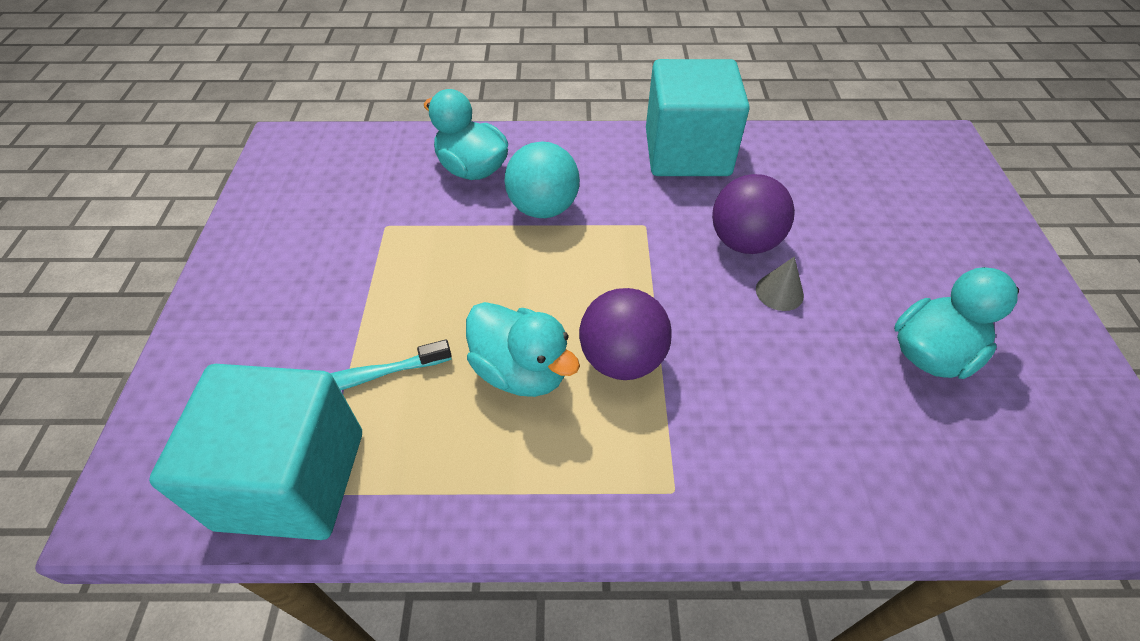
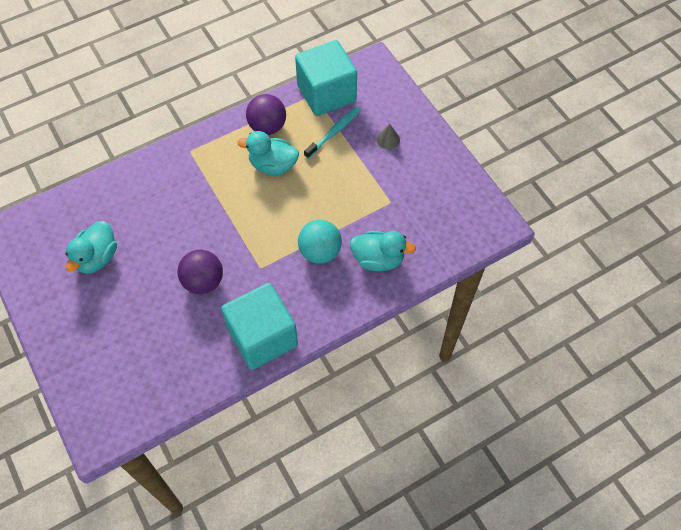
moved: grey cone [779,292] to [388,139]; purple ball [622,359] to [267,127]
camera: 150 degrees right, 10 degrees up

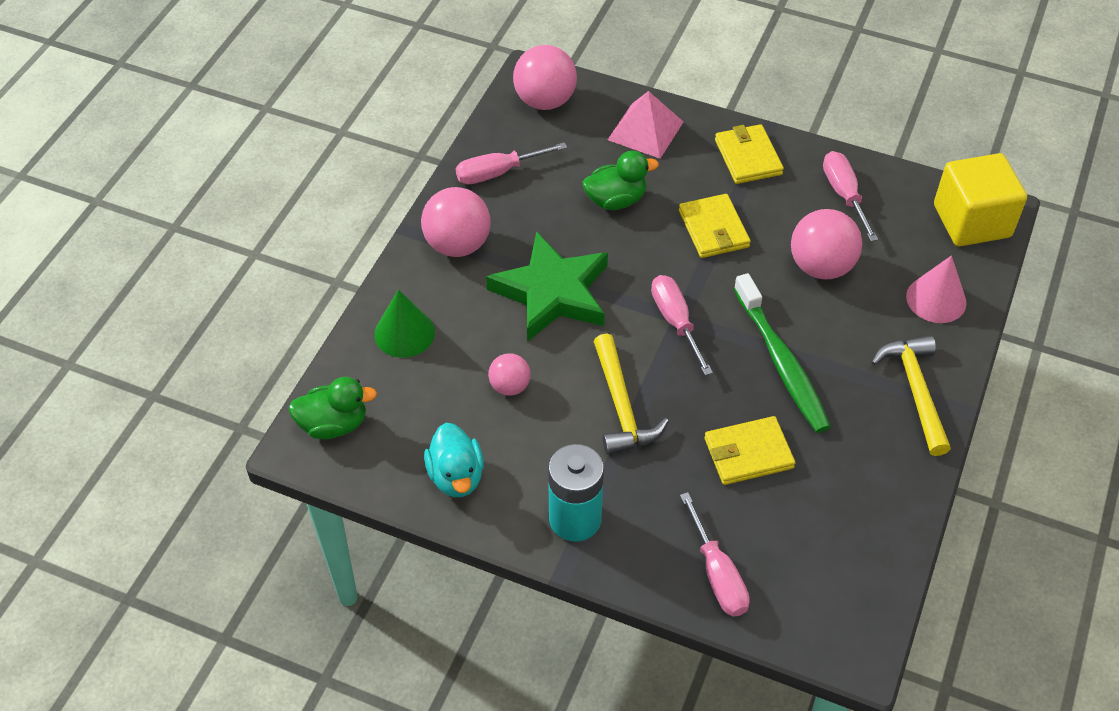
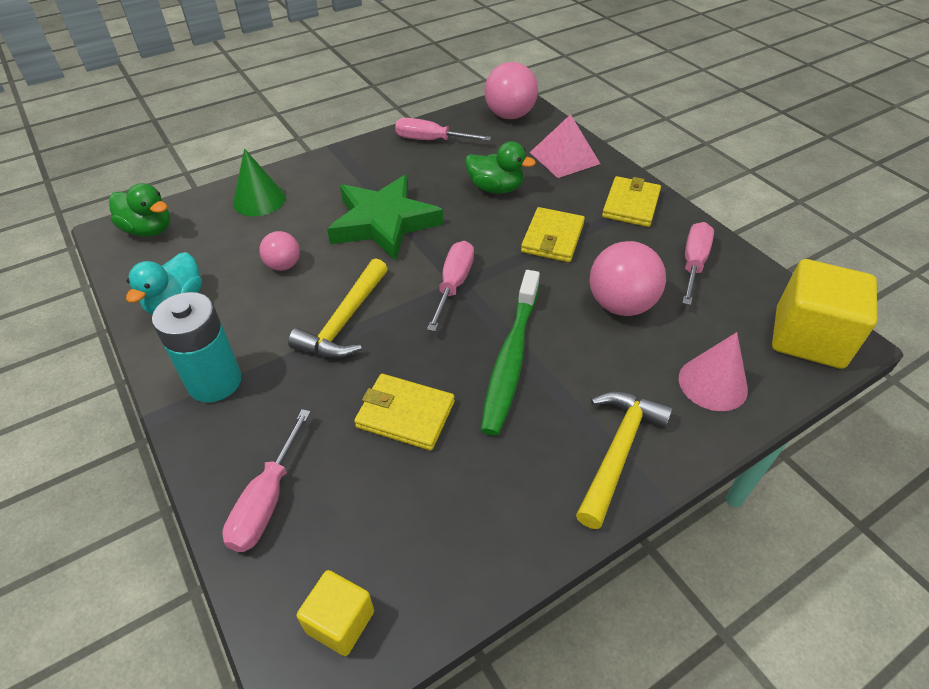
removed: pink ball [457,245]
added: yellow cube [340,621]
camera: 35 degrees right, 5 degrees down

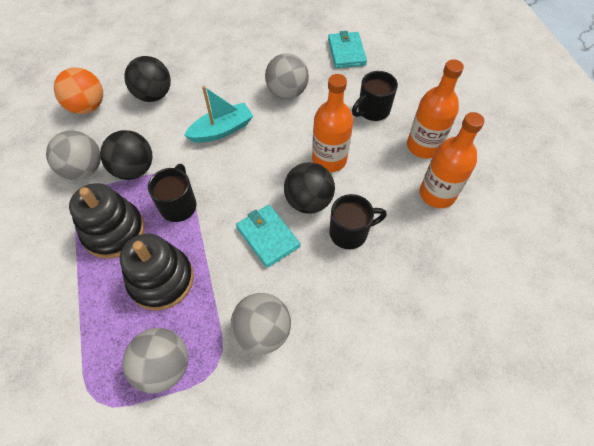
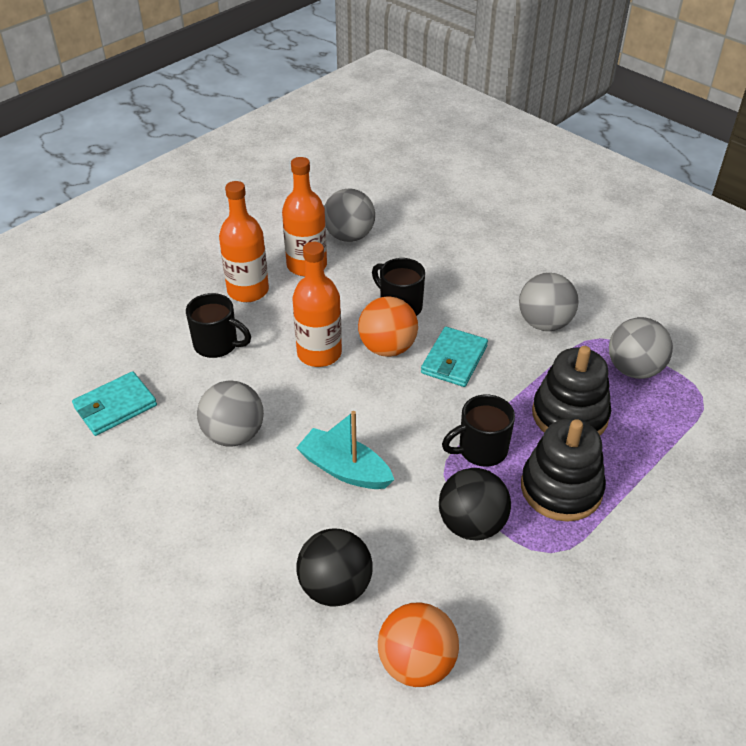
moved: grey ball [84,170] to [349,236]
recoloured: black ball [308,201] to orange ball [387,348]
camera: 120 degrees left, 15 degrees down

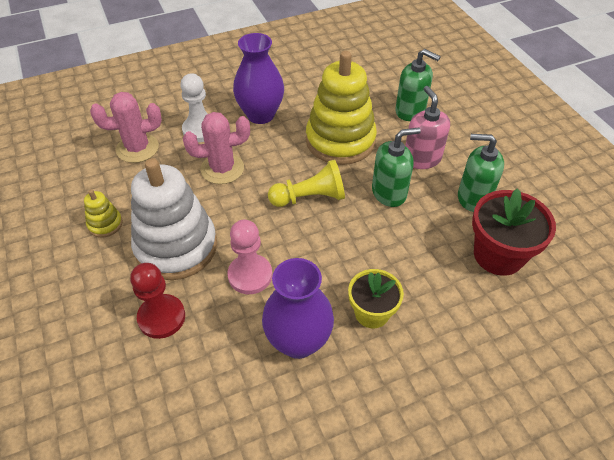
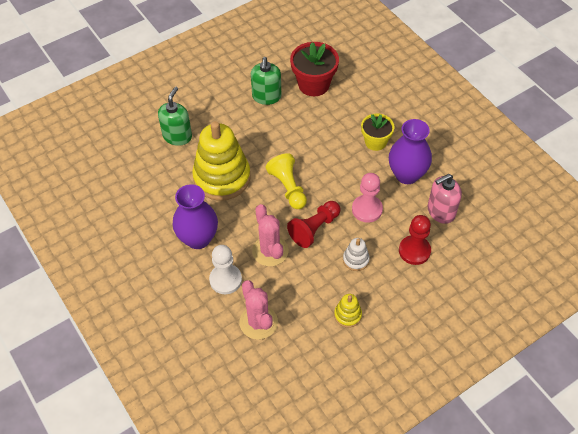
removed: green soap dispenser [389,193]
added: red pawn [314,229]
moved: pink soap dispenser [422,158] to [441,211]
resized: white stacking toy [176,247] = [356,260] x0.43
camera: 100 degrees left, 5 degrees up

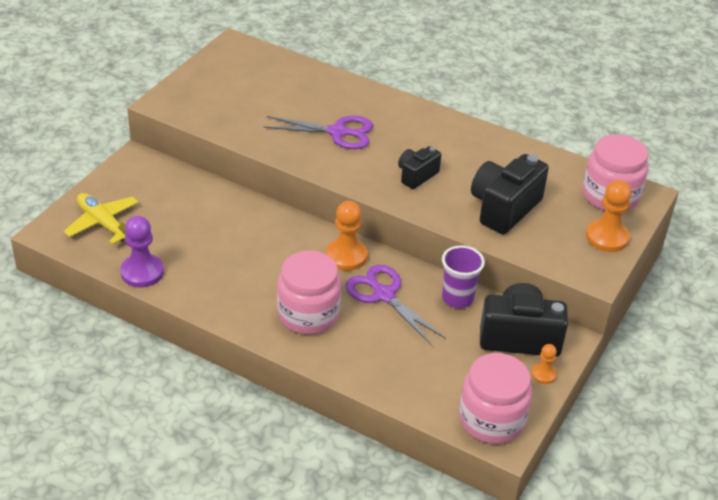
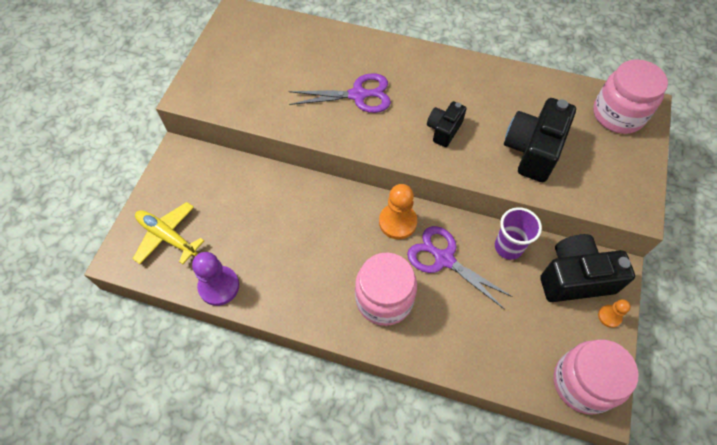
removed: orange pawn [607,237]
camera: 10 degrees left, 20 degrees up

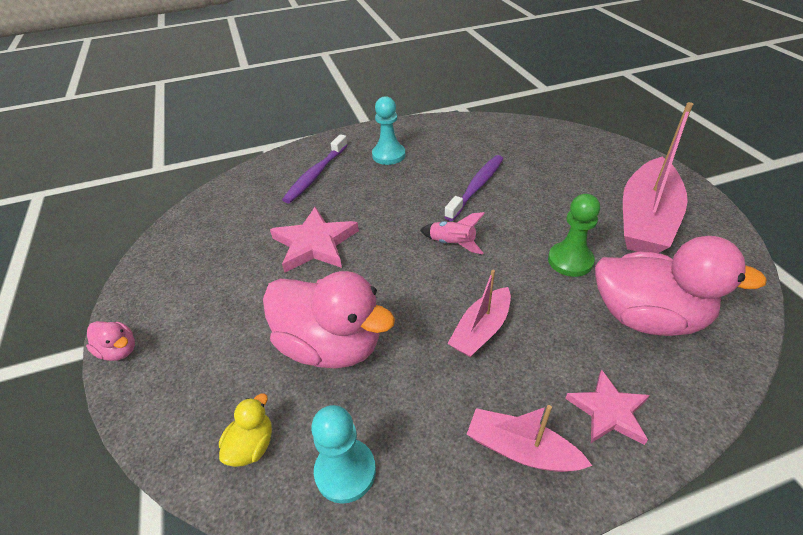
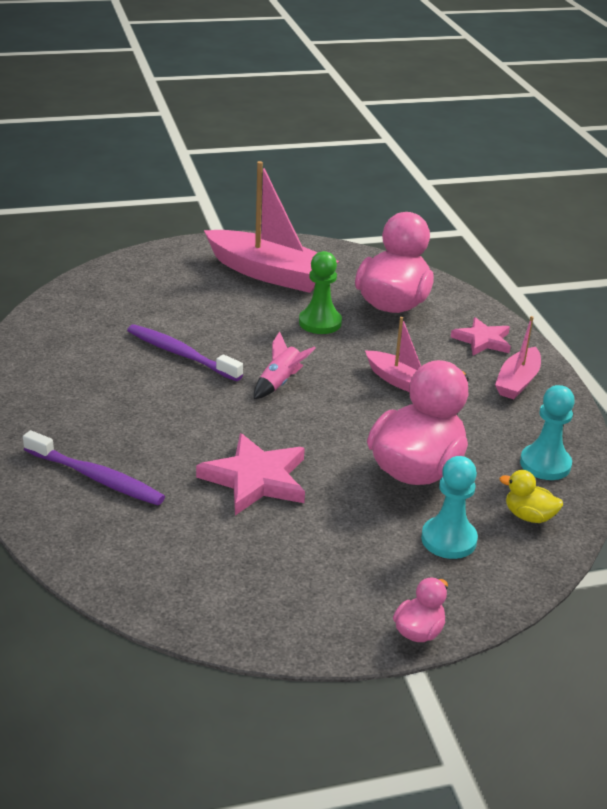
moved: turquoise pawn [388,155] to [448,539]
camera: 90 degrees left, 10 degrees down

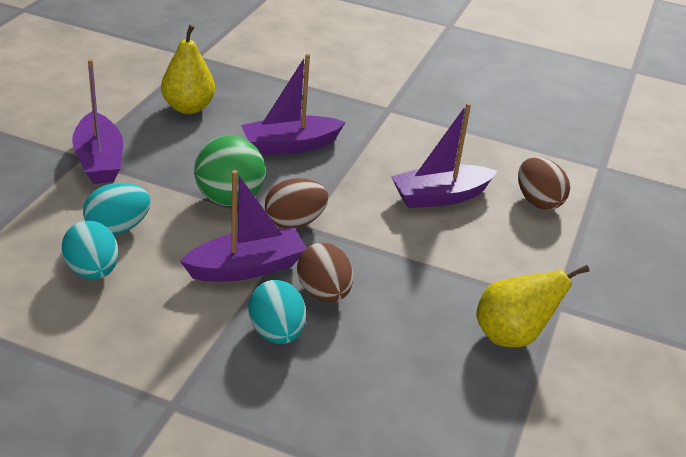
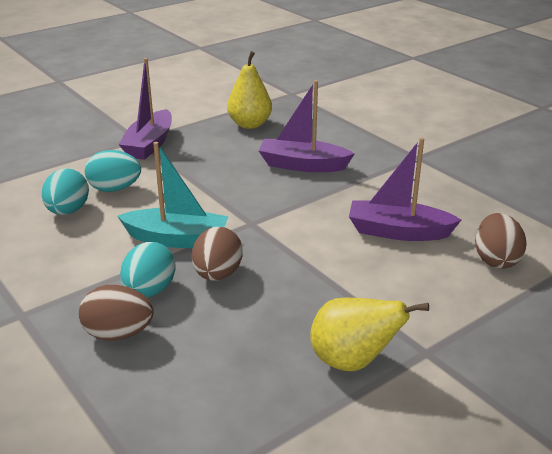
removed: green ball [229,199]
moved: brown egg [294,222] to [118,334]
recoloured: purple boat [246,268] to turquoise boat [177,239]
camera: 35 degrees right, 5 degrees down

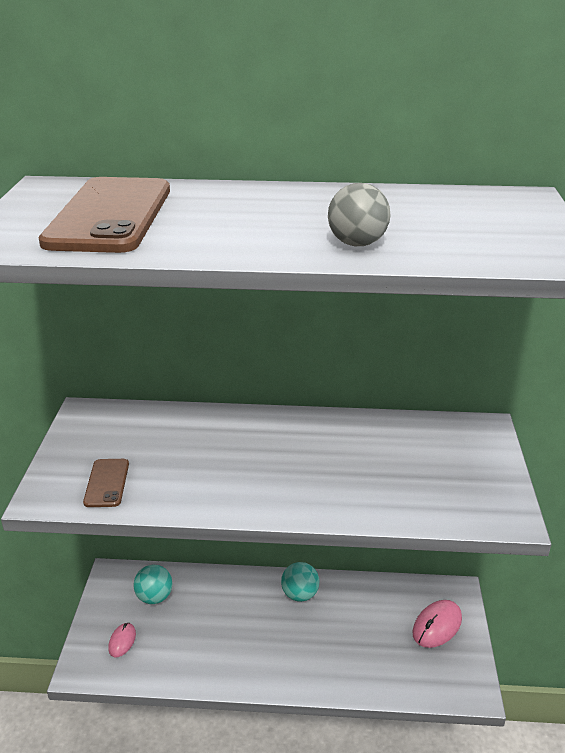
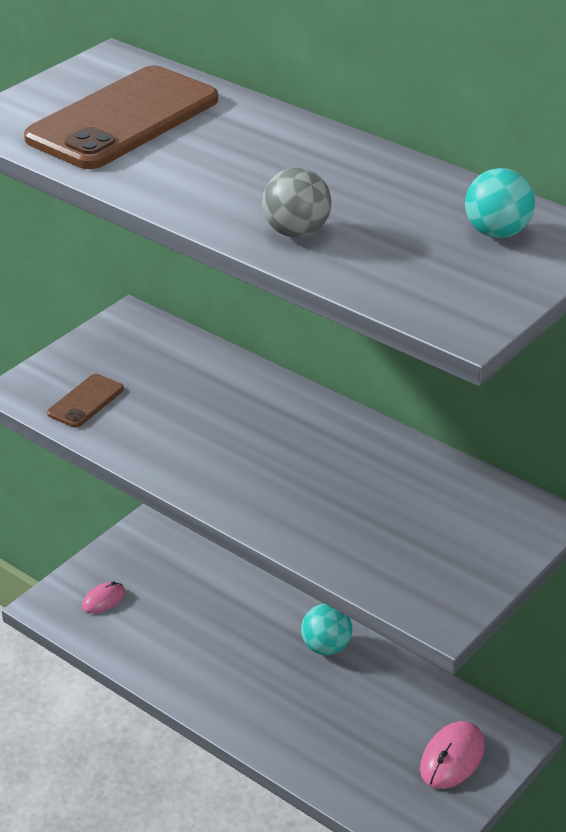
moved: turquoise ball [154,597] to [497,233]
turned: pink mouse [437,626] = [452,758] 45 degrees counterclockwise
camera: 35 degrees right, 5 degrees up

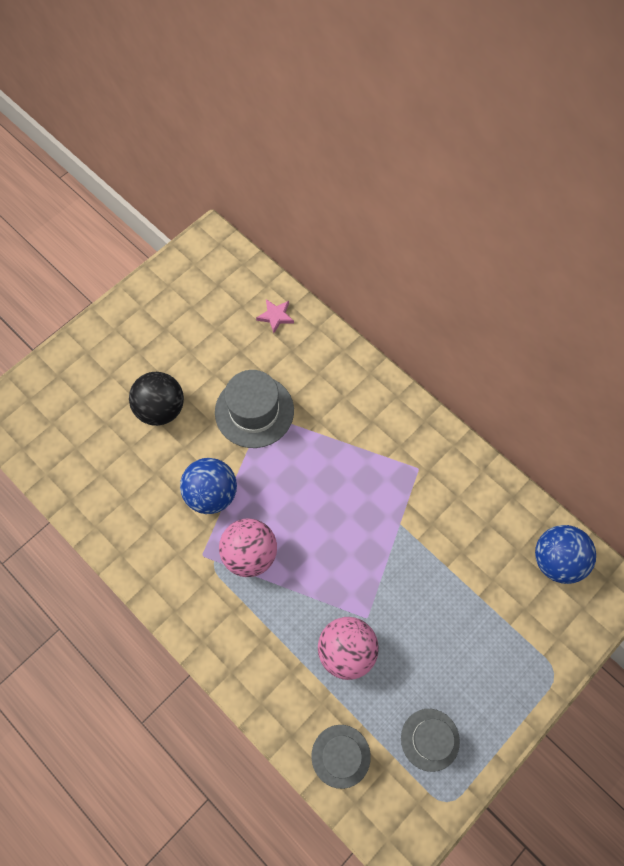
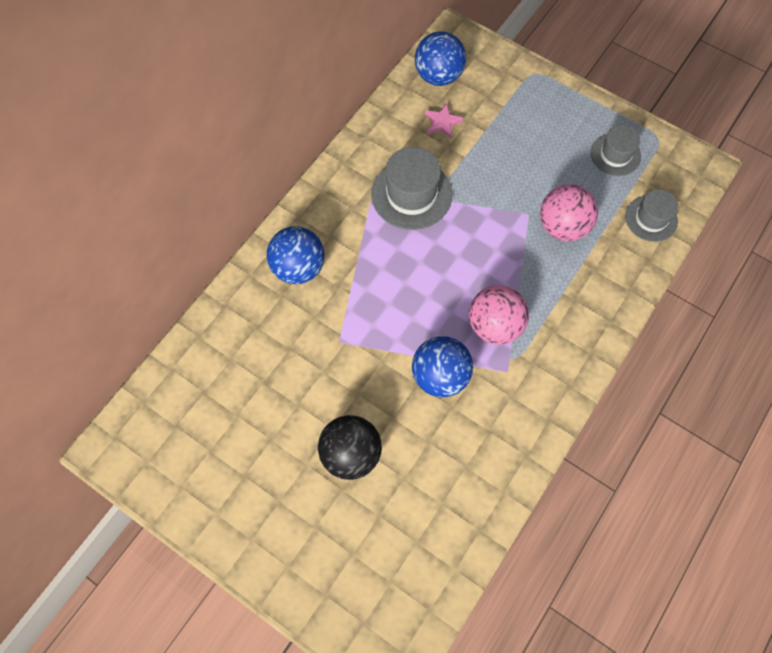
added: blue ball [298,268]
moved: pink star [275,316] to [442,122]; grey hat [254,411] to [411,194]
camera: 100 degrees left, 0 degrees up

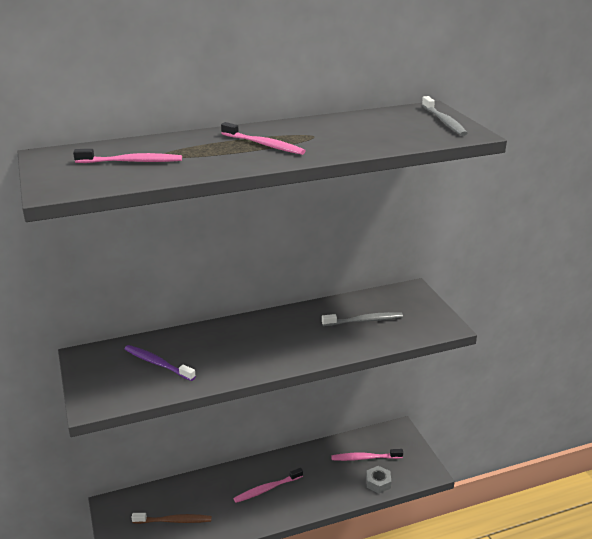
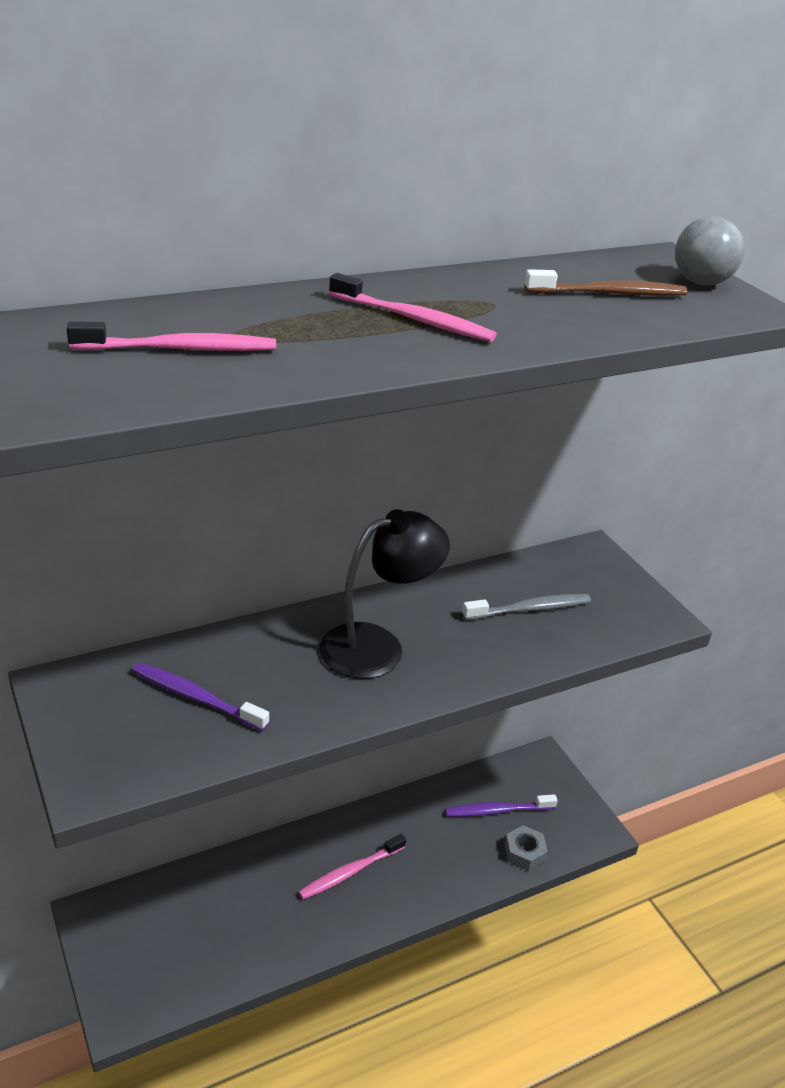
added: black lamp [377,646]
moved: brown toothbrush [174,521] to [609,293]
replaced: grey toothbrush [444,121] to grey ball [700,283]
recoloured: pink toothbrush [365,458] to purple toothbrush [497,811]
camera: 10 degrees left, 5 degrees up

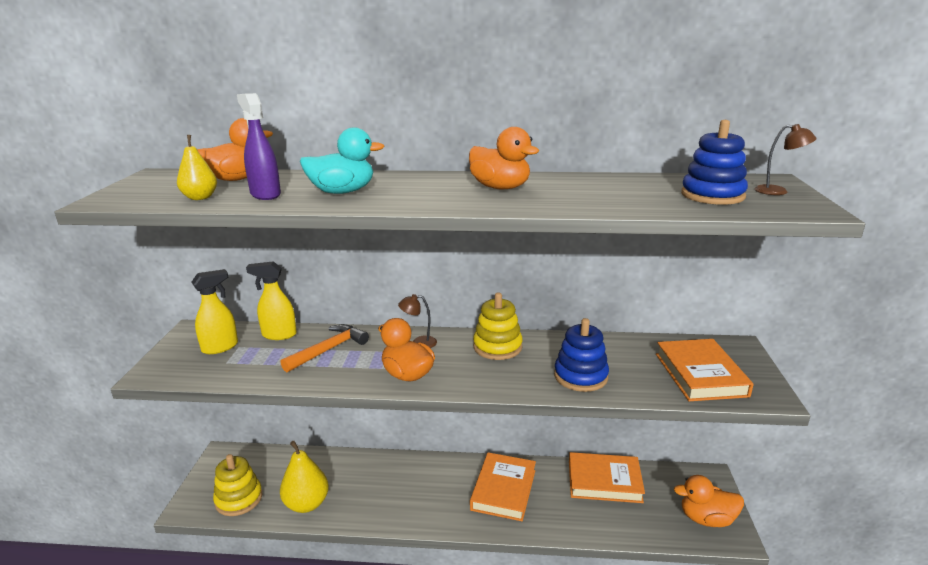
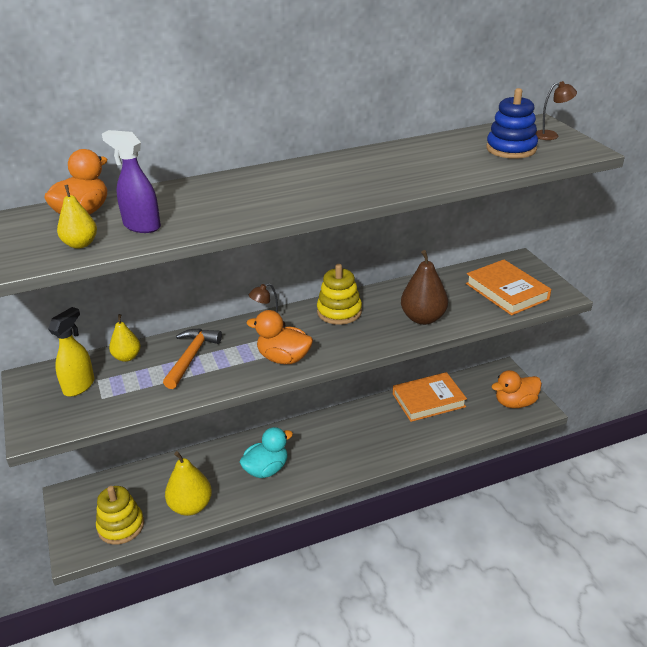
removed: orange duck [500,188]; orange book [503,490]
moved: turquoise duck [342,192] to [266,469]
replaced: yellow spray bottle [279,335] to yellow pear [127,357]; blue stacking toy [580,376] to brown pear [423,318]
camera: 25 degrees left, 10 degrees up

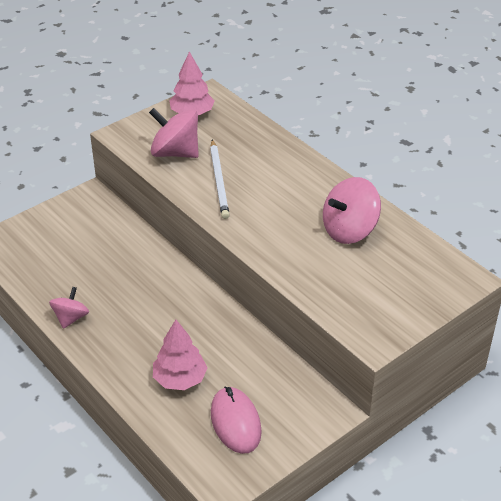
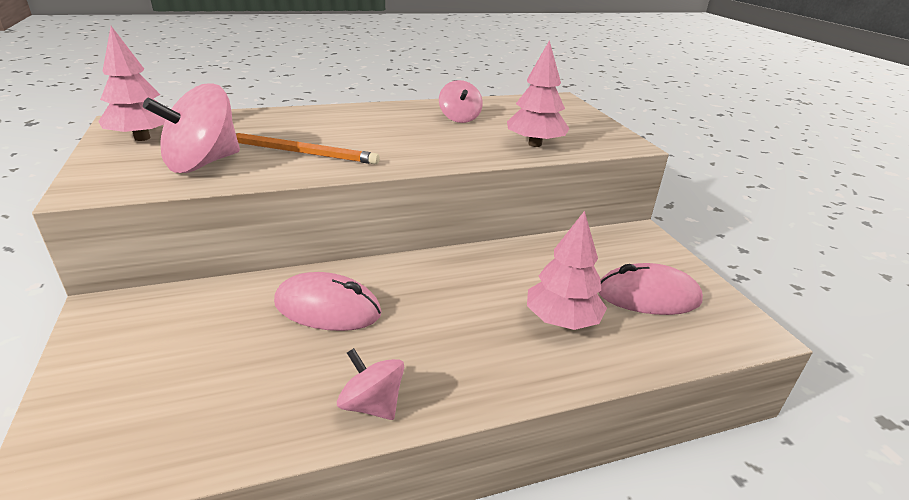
added: pink tree [535,144]; pink mouse [327,308]
recoloured: white pencil [219,181] to orange pencil [301,152]
resized: pink spinning top [349,230] = [459,118] x0.60
camera: 70 degrees left, 10 degrees down

